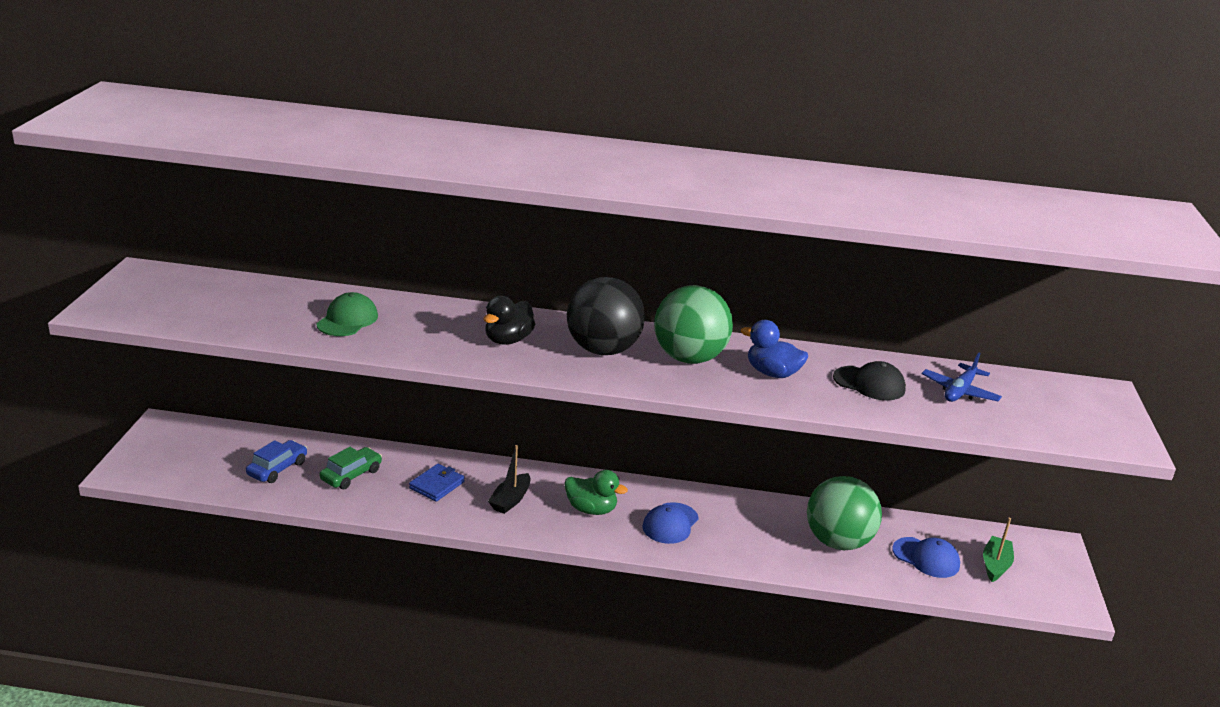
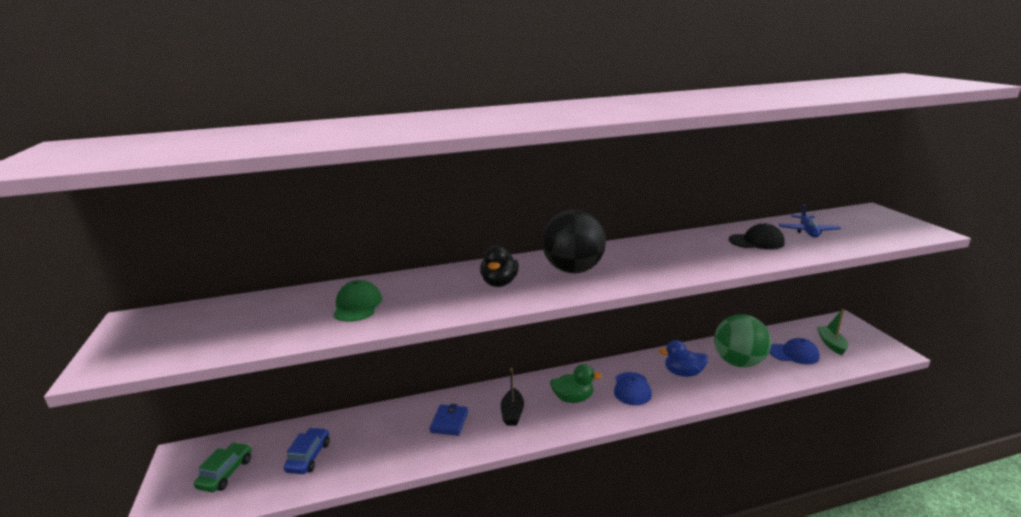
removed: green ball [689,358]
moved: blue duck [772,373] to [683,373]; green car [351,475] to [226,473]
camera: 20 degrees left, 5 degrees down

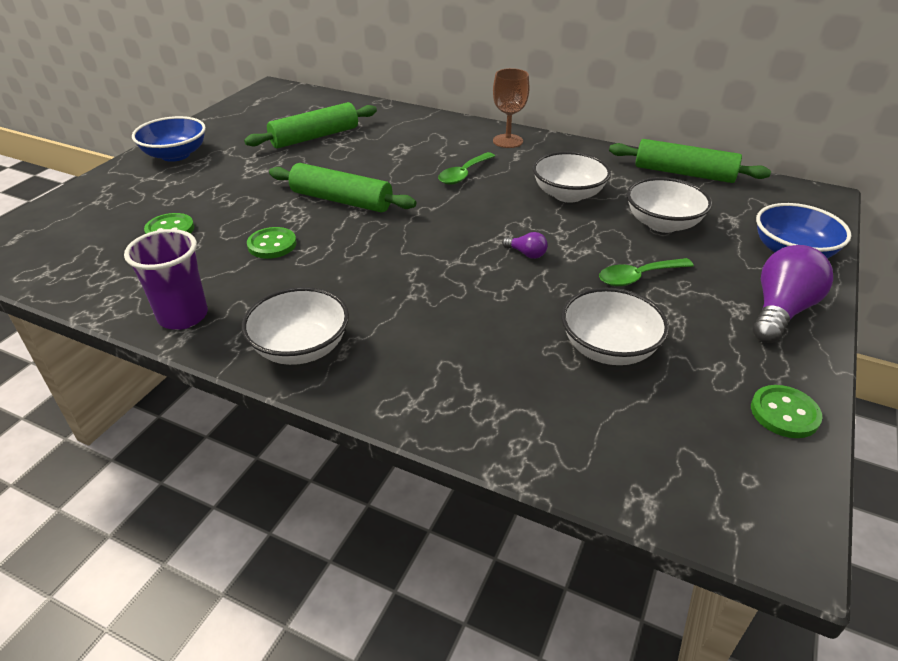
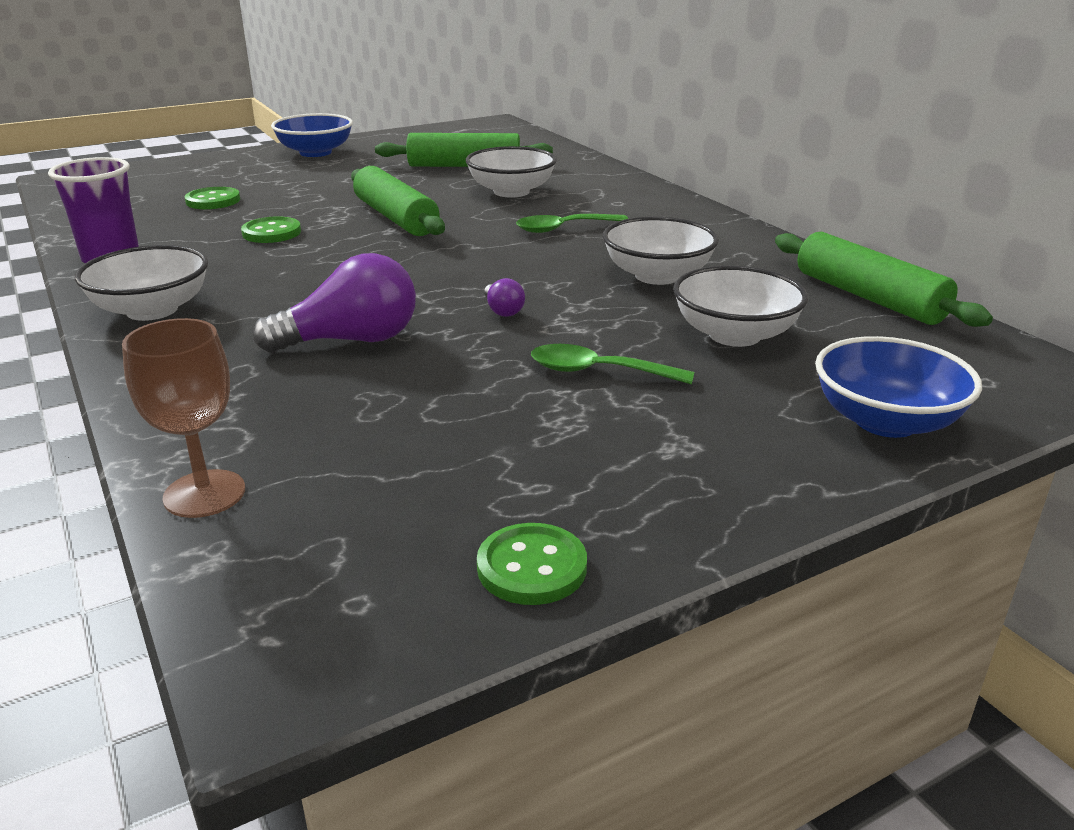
moved: brown goblet [507,141] to [204,494]; purple light bulb [780,311] to [351,340]; white bowl [608,348] to [511,192]
camera: 35 degrees right, 10 degrees down

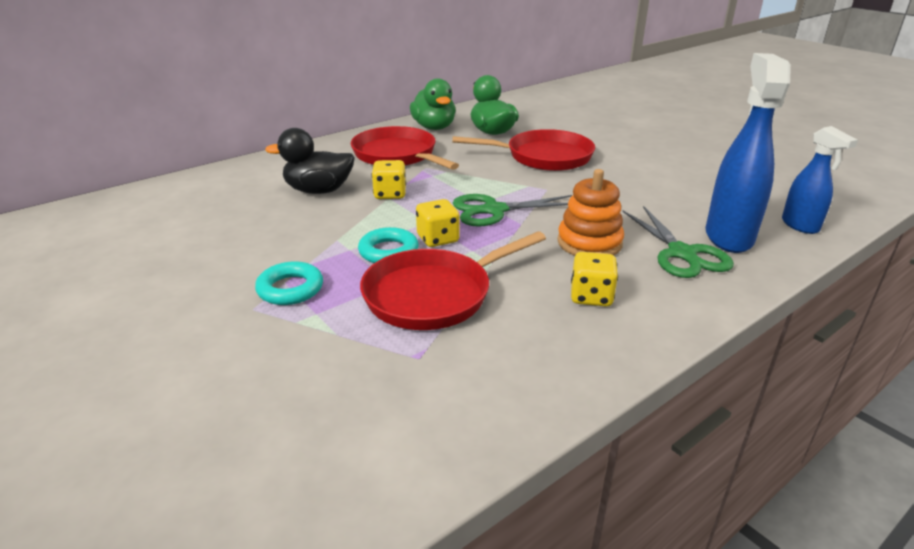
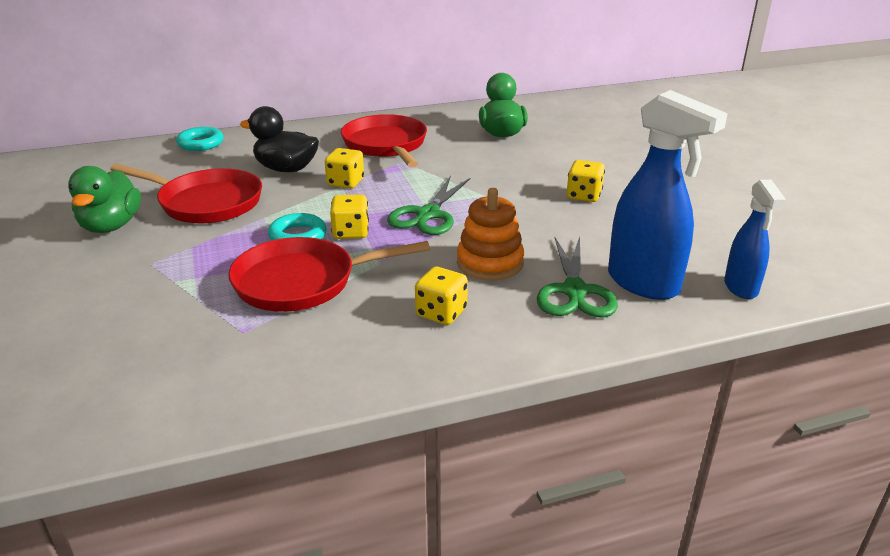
added: yellow dice [583,196]
moved: green duck [434,127] to [111,226]; red pan [543,157] to [206,203]; turquoise ring [290,289] to [201,143]
turned: blue spray bottle [728,236] = [644,284] 105 degrees clockwise; green scissors [494,210] = [428,214] 75 degrees counterclockwise
camera: 20 degrees right, 0 degrees up

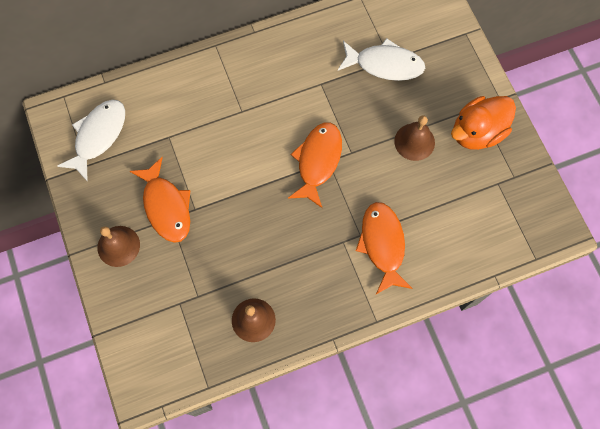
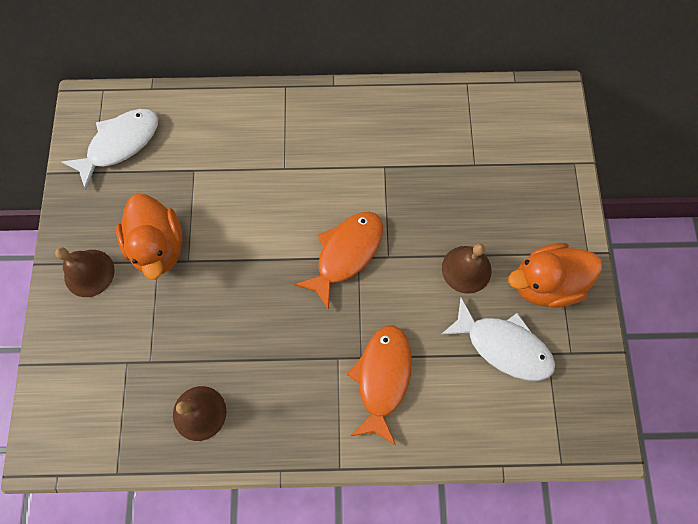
moved: white fish [384,64] to [503,346]
replaced: orange fish [166,206] to orange duck [158,246]
camera: 20 degrees right, 0 degrees up

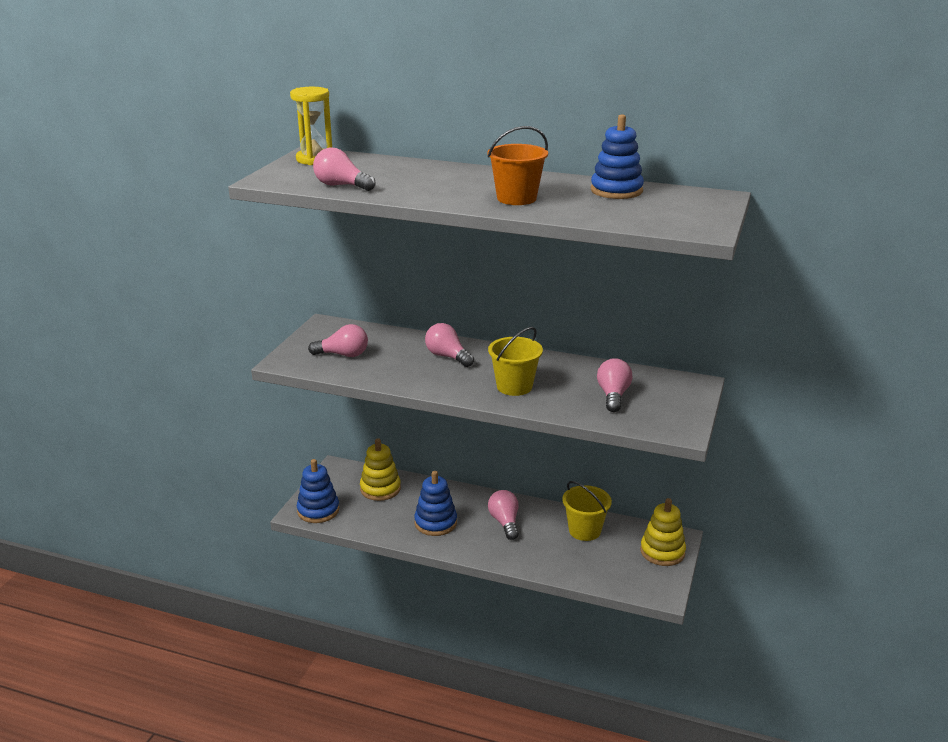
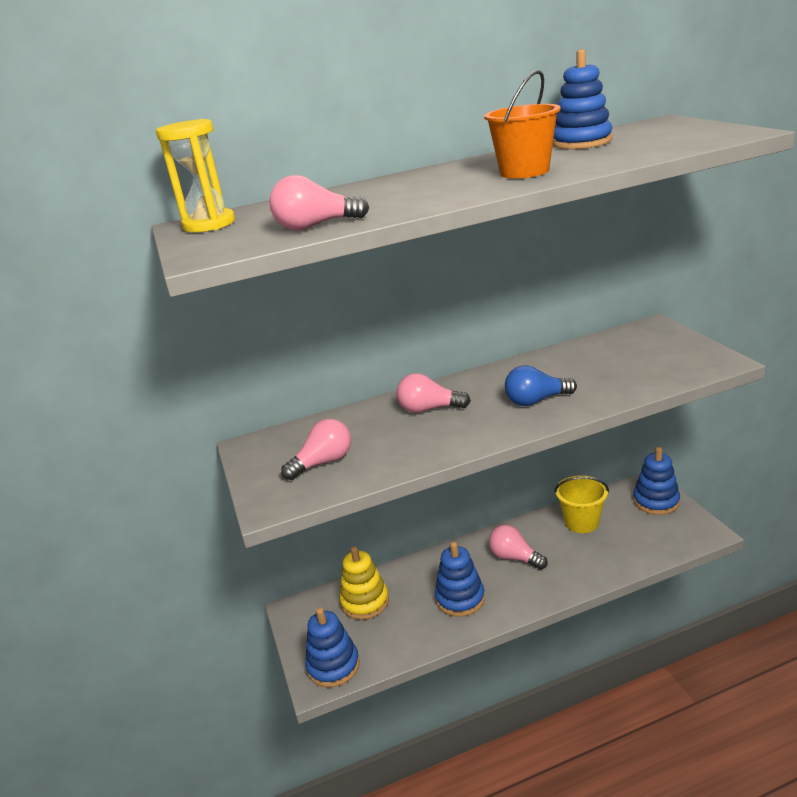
removed: pink light bulb [613,396]
replaced: yellow bucket [514,386] to blue light bulb [536,400]
recoloured: yellow stacking toy [662,552] to blue stacking toy [656,501]
camera: 35 degrees left, 0 degrees up

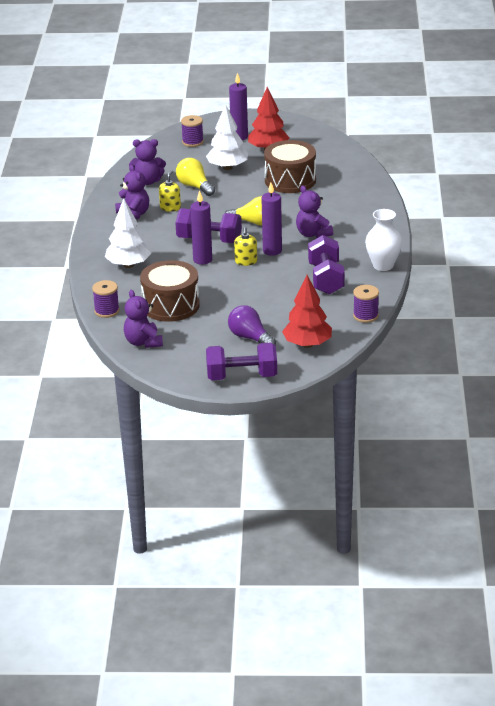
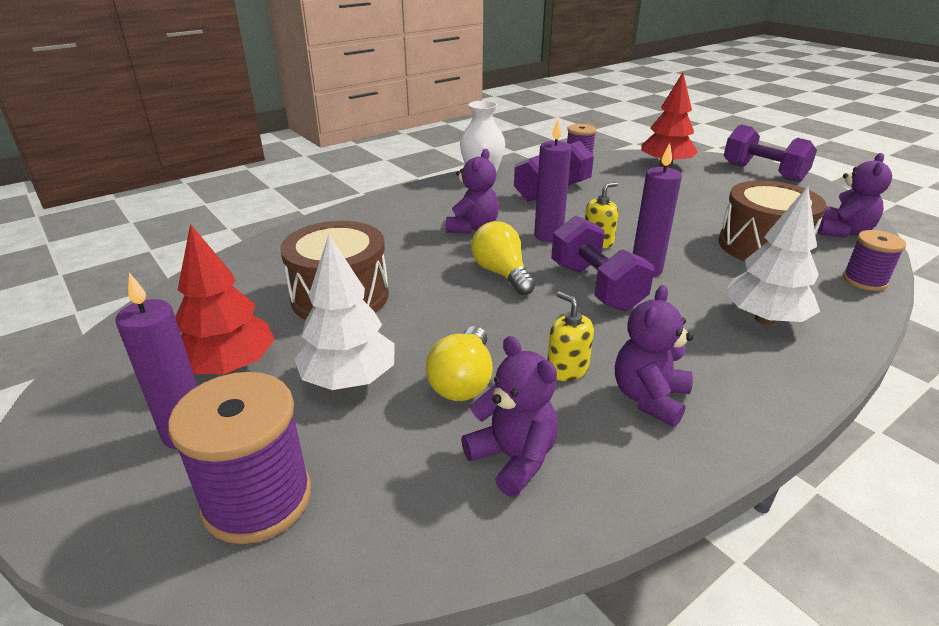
removed: purple light bulb [250,338]
turned: yellow soap dispenser [170,207] = [567,369] 75 degrees clockwise
resized: purple spool [192,142] = [257,499] x1.67
camera: 130 degrees left, 0 degrees up

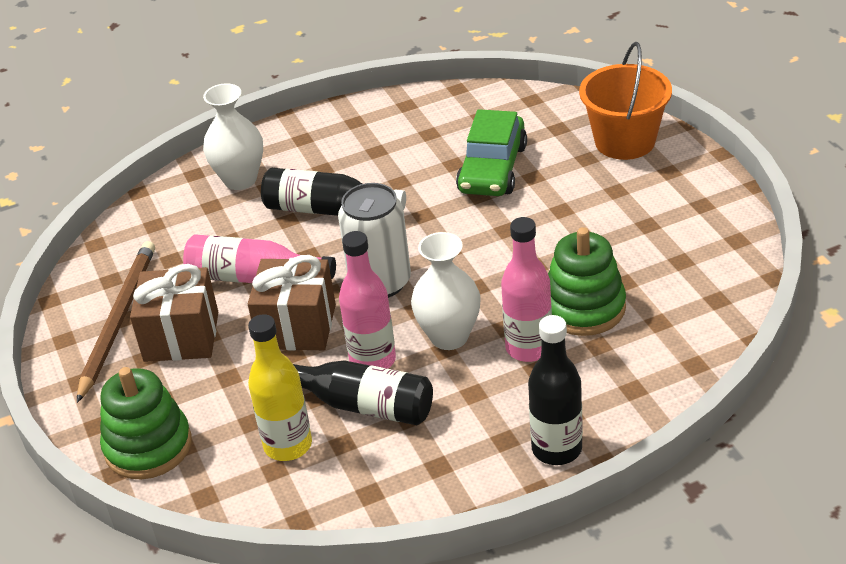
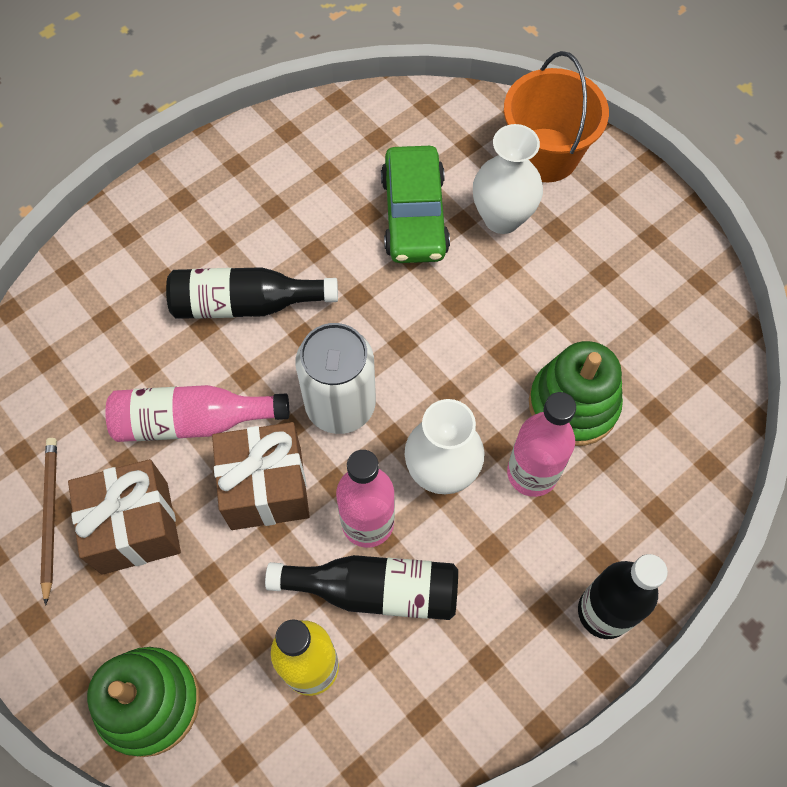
moved: white vase [240,179] to [502,218]
resized: brown pencil [118,320] = [50,516] x0.64
camera: 20 degrees left, 25 degrees up

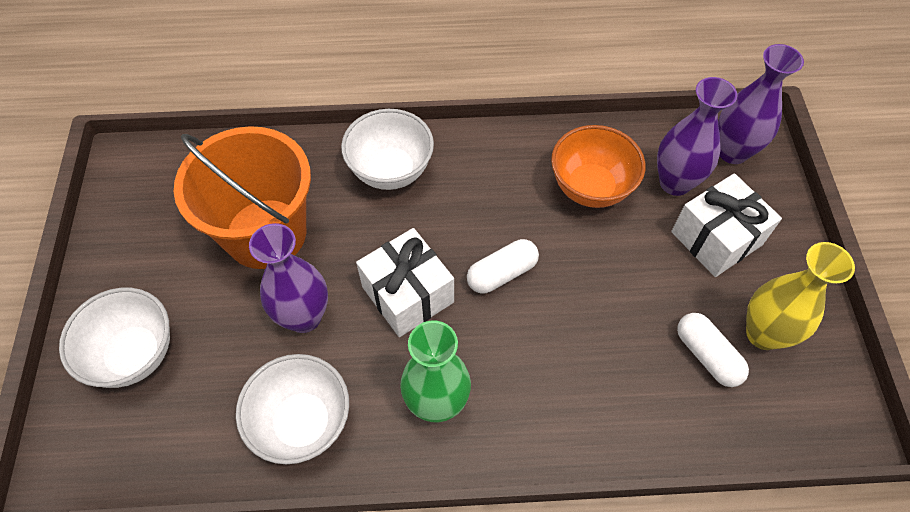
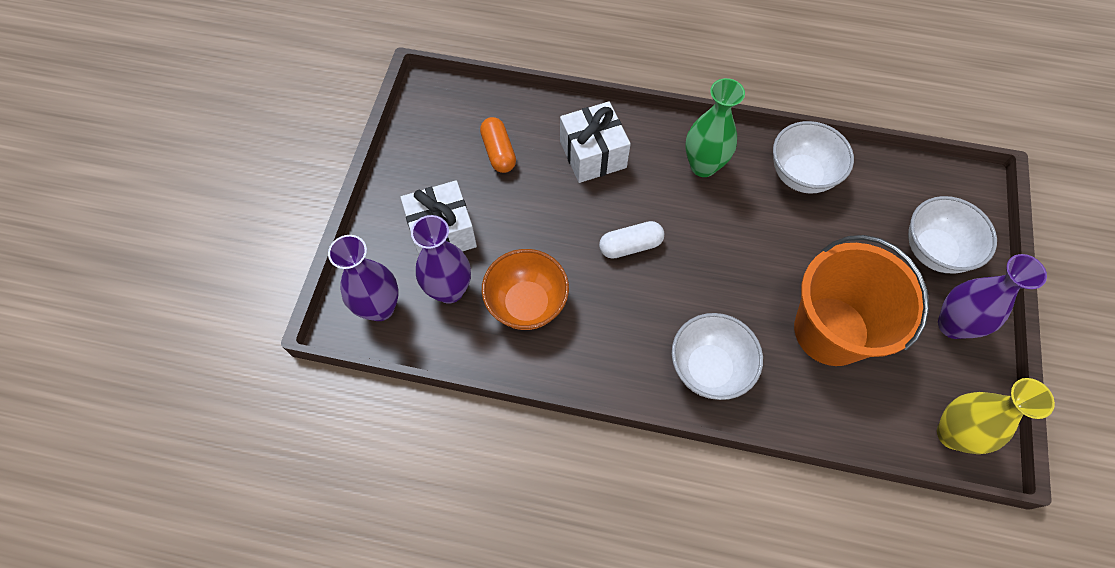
moved: purple vase [304,317] to [952,325]; white gift [408,294] to [592,154]; yellow vase [763,334] to [952,434]
recoloured: white capsule [706,355] to orange capsule [499,152]
camera: 165 degrees left, 5 degrees up

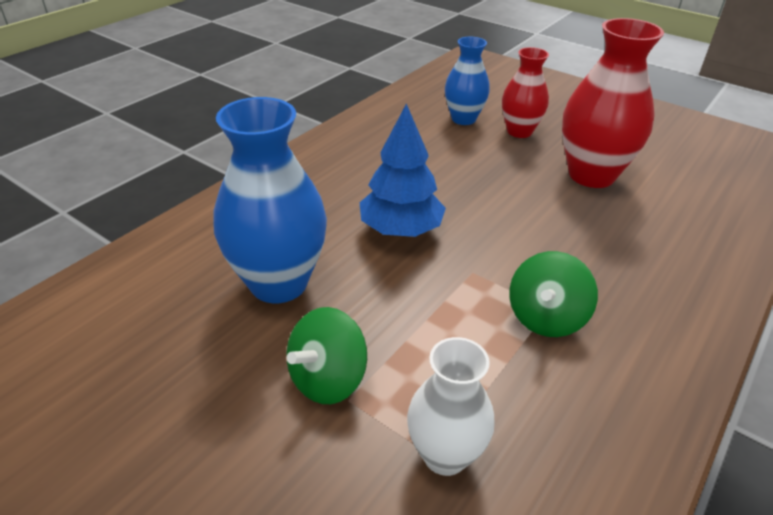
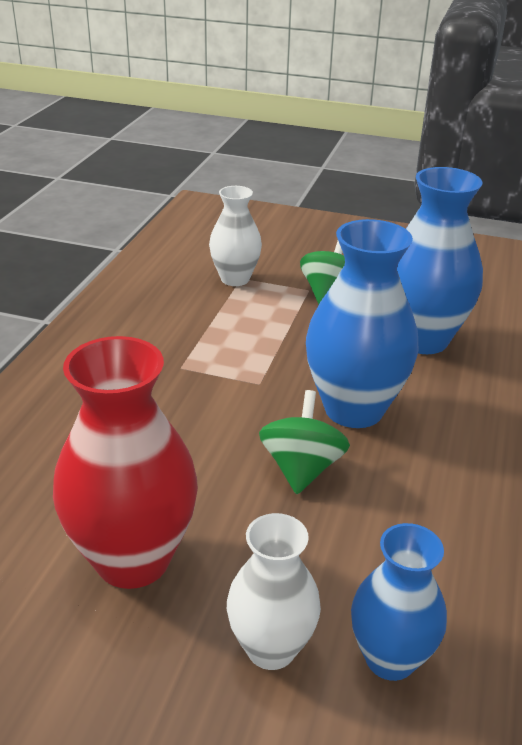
moved: green spinning top [546,317] to [302,468]
replaced: blue tree [401,230] to blue vase [354,409]
recoloured: red vase [519,131] to white vase [271,648]
camera: 160 degrees right, 5 degrees down

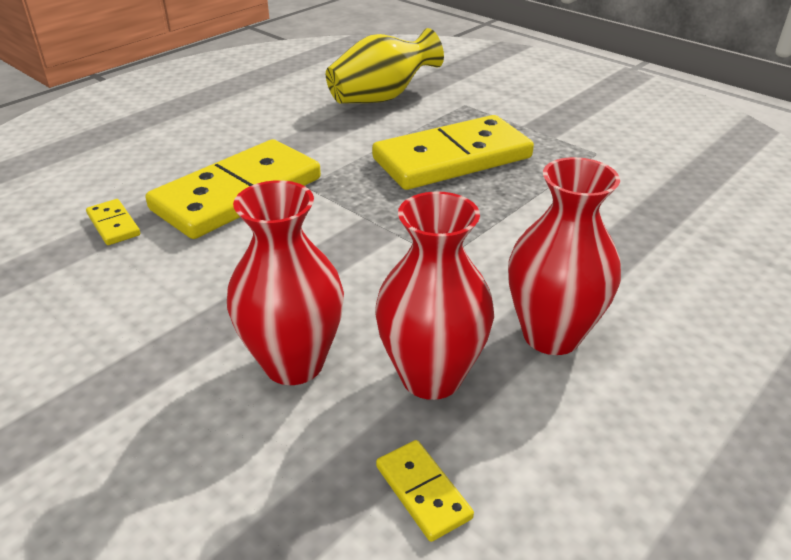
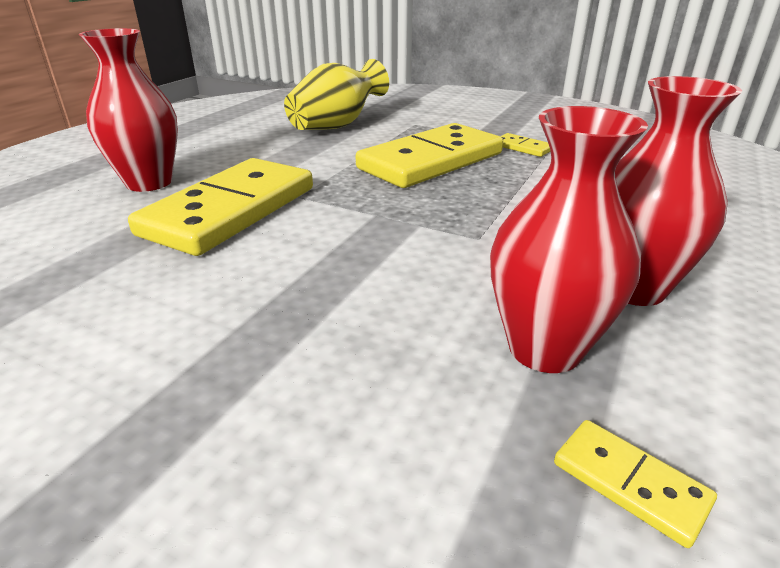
moved: red vase [294,363] to [149,182]; yellow domino [114,225] to [523,148]
camera: 15 degrees left, 5 degrees down

